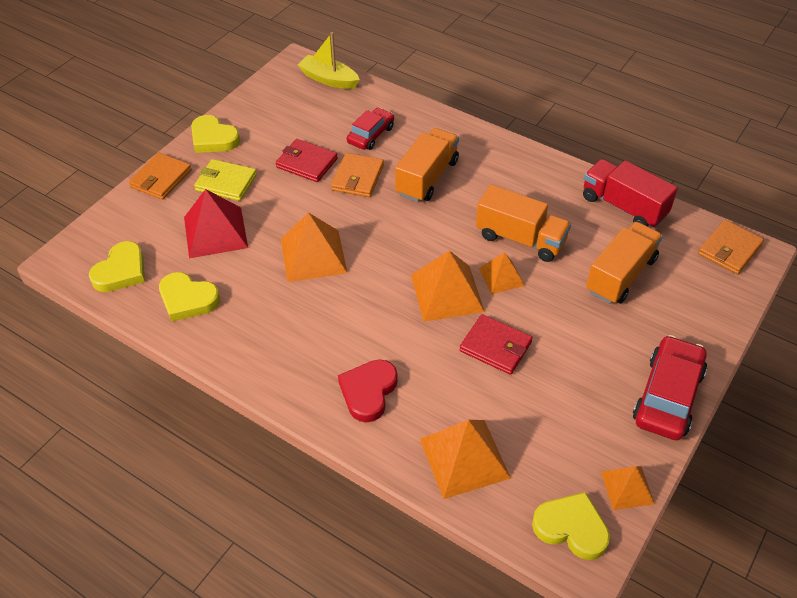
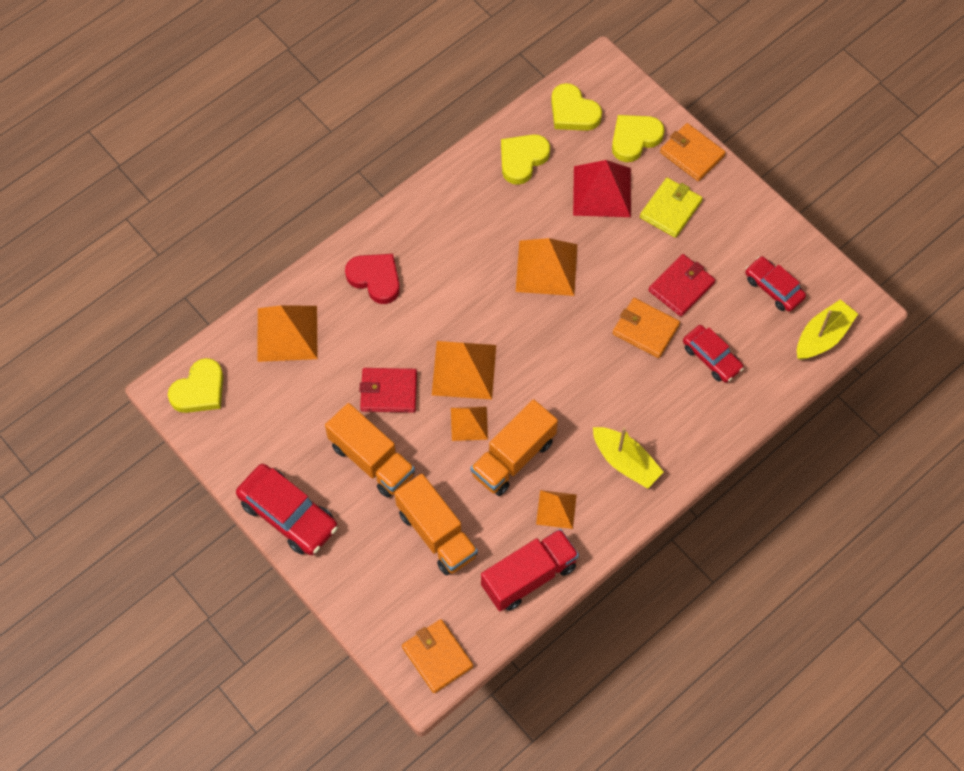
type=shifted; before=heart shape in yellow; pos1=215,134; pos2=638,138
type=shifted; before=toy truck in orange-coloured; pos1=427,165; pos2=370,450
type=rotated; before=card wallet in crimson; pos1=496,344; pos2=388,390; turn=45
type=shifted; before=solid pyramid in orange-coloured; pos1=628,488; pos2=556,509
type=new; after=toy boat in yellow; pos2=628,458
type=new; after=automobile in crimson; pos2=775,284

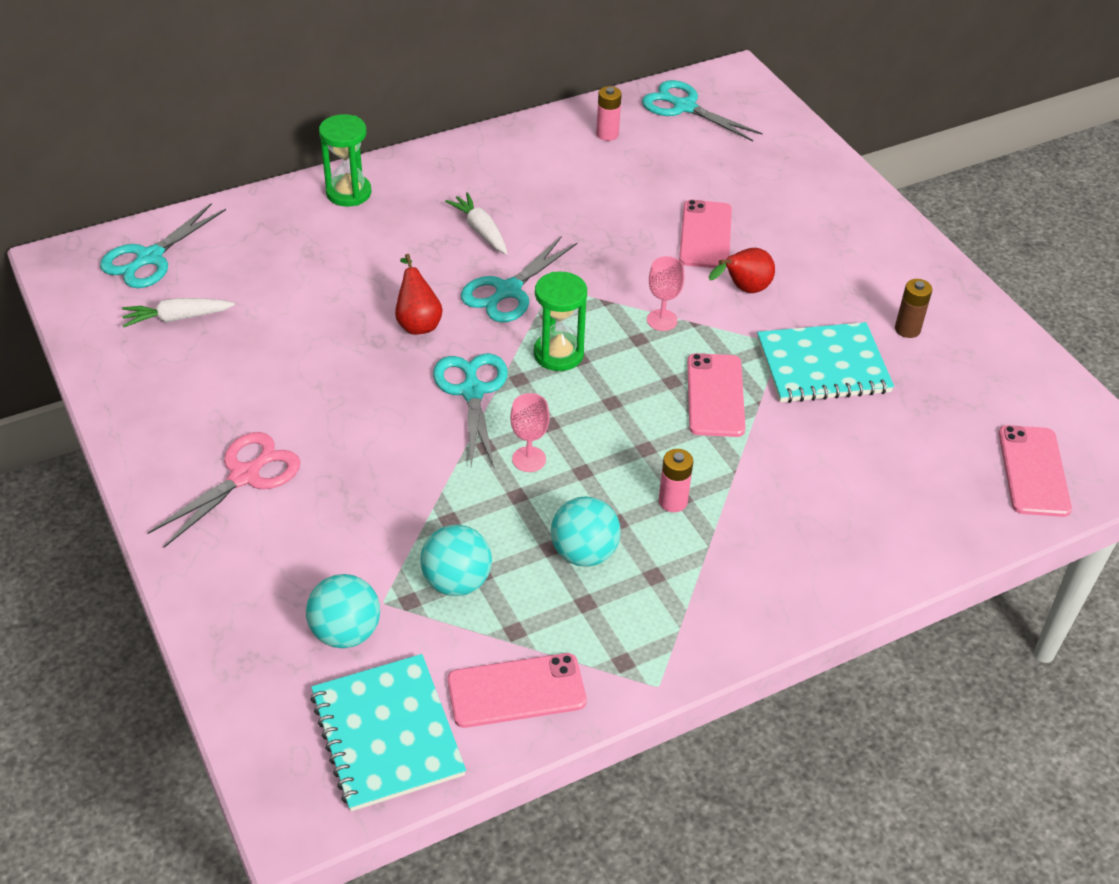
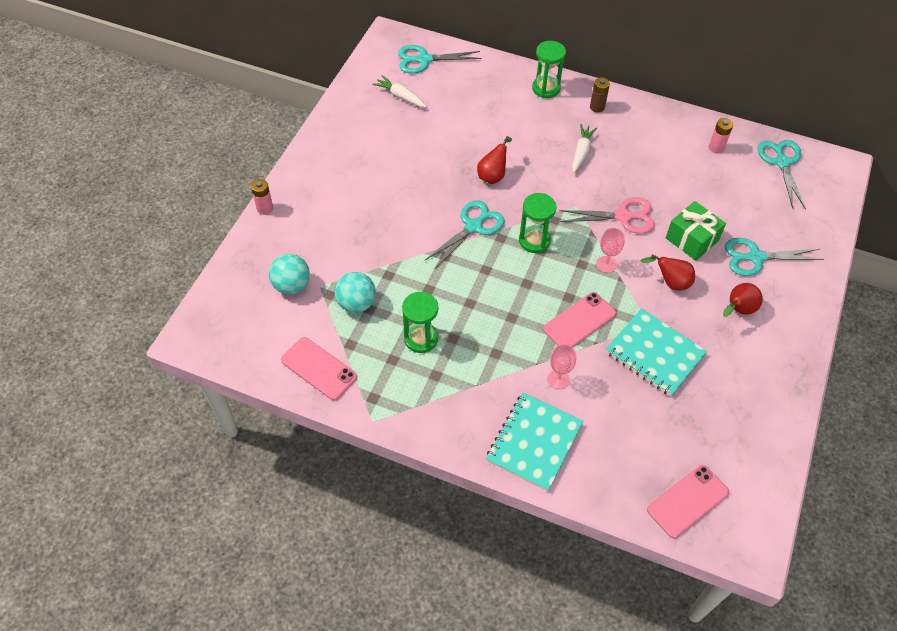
type=shifted; before=scissors in rose-pink; pos1=223,490; pos2=607,215
type=shifted; before=notepad in turquoise; pos1=388,732; pos2=535,442
type=shifted; before=scissors in turquoise; pos1=519,279; pos2=774,257
type=shifted; before=wine glass in rose-pink; pos1=529,432; pos2=562,366
type=swapped; before=ball in turquoise; after=sand timer in green; pos1=586,531; pos2=420,322
type=shifted; before=power cell in rose-pink; pos1=676,480; pos2=262,197
type=swapped; before=mobile phone in rose-pink; after=wrapped gift in green; pos1=705,234; pos2=696,231
type=shifted; before=power cell in russet; pos1=913,308; pos2=600,95
type=new; after=pear in crimson; pos2=743,300

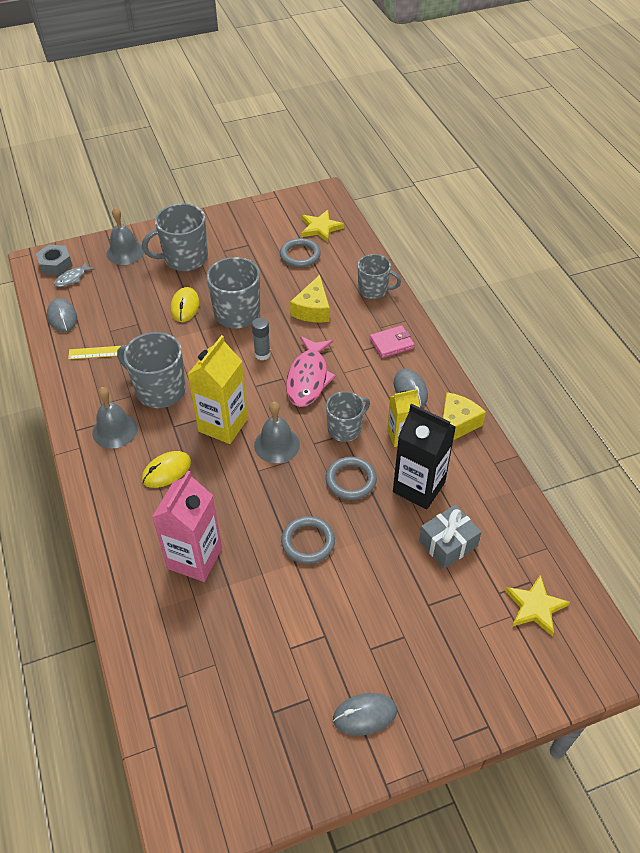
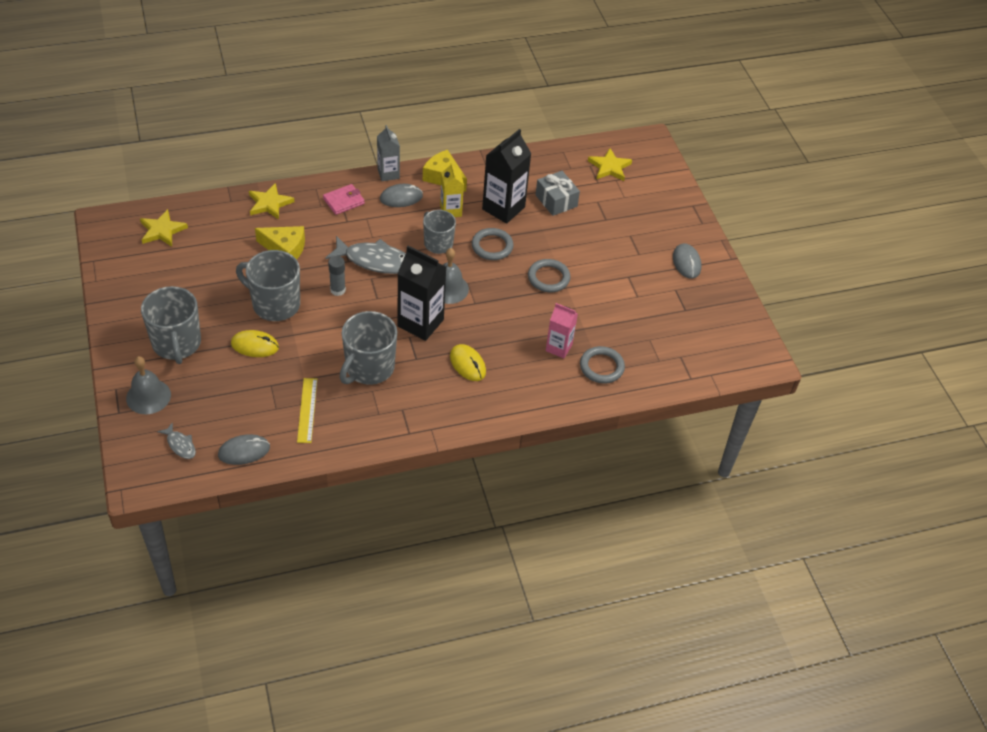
type=gone; before=hex nut in gray; pos1=54,260
type=gone; before=school bell in gray; pos1=115,417
type=scaled; before=milk carton in rose-pink; pos1=187,526; pos2=562,330; scale=0.61
type=repainted; before=milk carton in yellow; after=milk carton in jet-black; pos1=217,389; pos2=421,293
type=shifted; before=torus in gray; pos1=300,253; pos2=602,364
type=repainted; before=fish in rose-pink; after=fish in gray; pos1=311,371; pos2=365,255
type=swapped; before=coffee mug in gray; after=five-pointed star in yellow; pos1=379,276; pos2=271,201
type=rotated; before=card wallet in rose-pink; pos1=392,341; pos2=344,199; turn=75
type=new; after=milk carton in gray; pos2=388,153

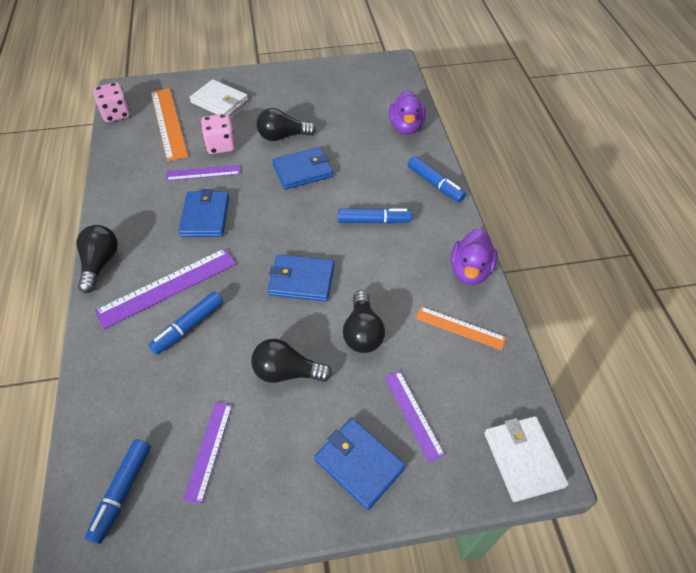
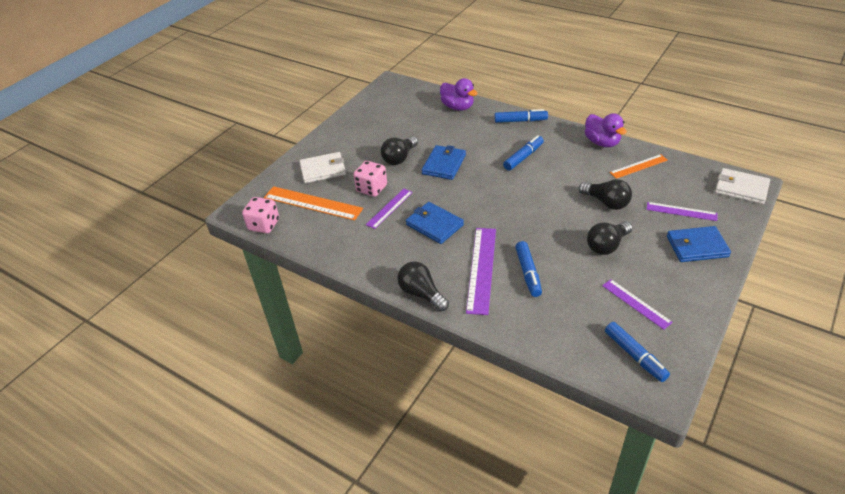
type=gone; before=card wallet in blue; pos1=301,277

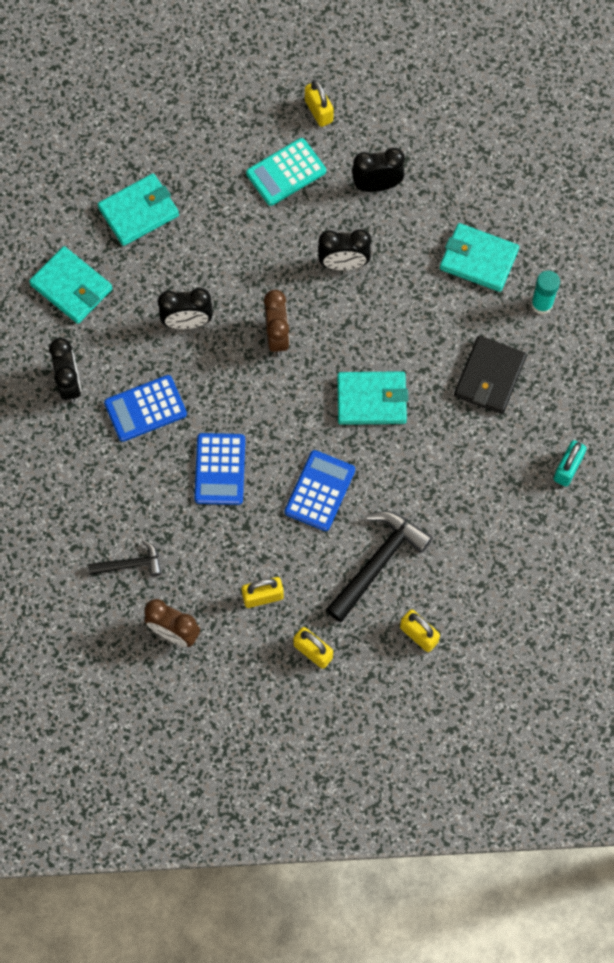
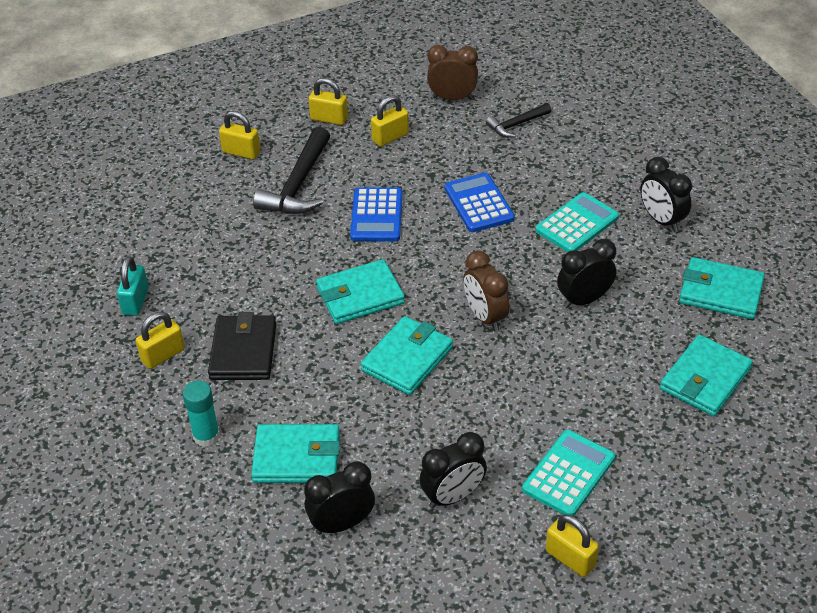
type=repainted; before=calculator in blue; after=calculator in turquoise; pos1=145,408; pos2=577,222
type=shifted; before=clock in jet-black; pos1=344,249; pos2=339,498
type=new; after=padlock in yellow; pos2=160,340
type=new; after=card wallet in turquoise; pos2=407,355

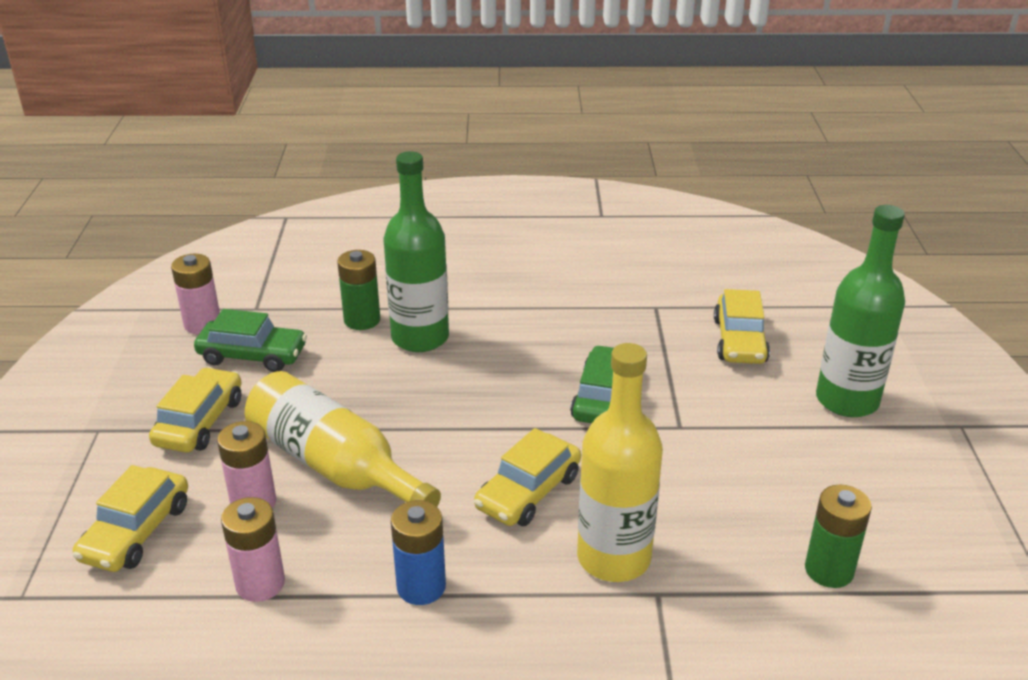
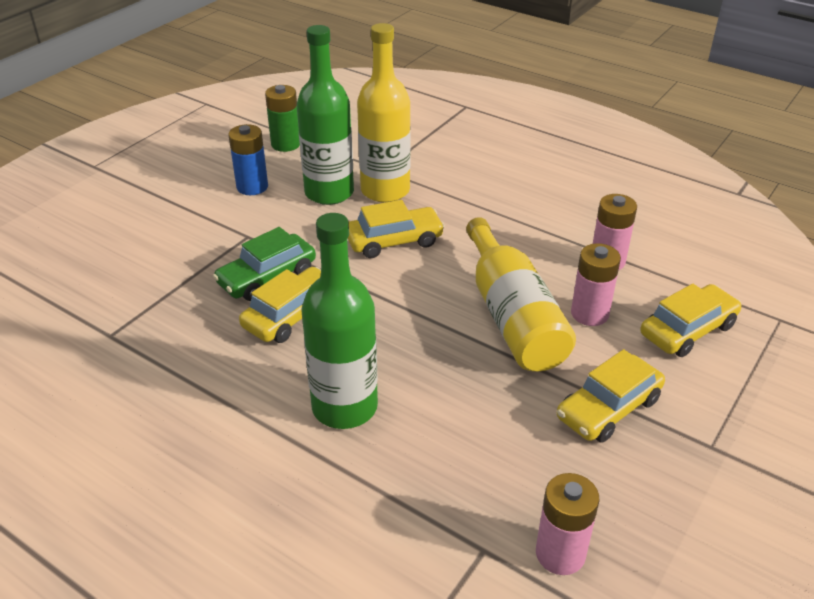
type=gone; before=automobile in green; pos1=250,340
type=gone; before=power cell in green; pos1=358,290
type=shifted; before=power cell in blue; pos1=418,552; pos2=248,159
type=shifted; before=automobile in yellow; pos1=742,326; pos2=280,305
type=shifted; before=flask in green; pos1=860,311; pos2=325,115

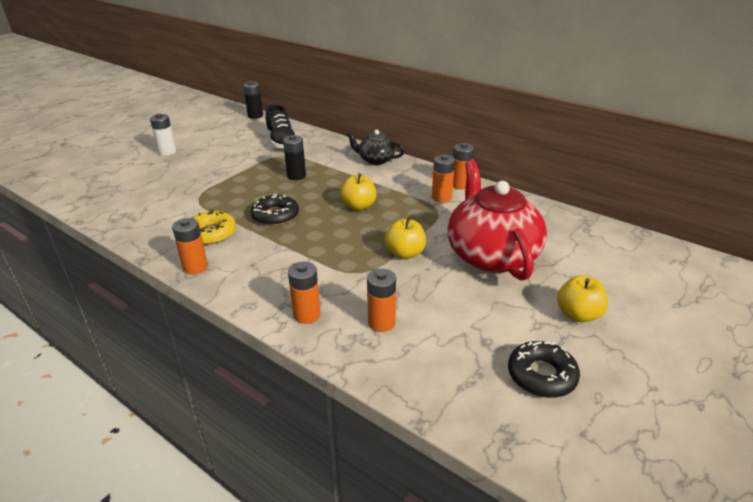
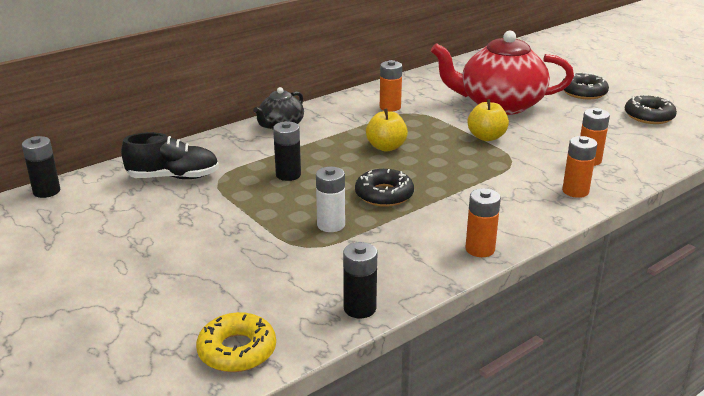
type=shifted; before=power cell in snow-white; pos1=163,134; pos2=330,199
type=shifted; before=doughnut in yellow; pos1=214,227; pos2=236,342
type=gone; before=power cell in orange-coloured; pos1=463,166
type=swapped; before=apple fruit in yellow; after=doughnut in jet-black; pos1=582,298; pos2=585,86
type=new; after=power cell in jet-black; pos2=360,280

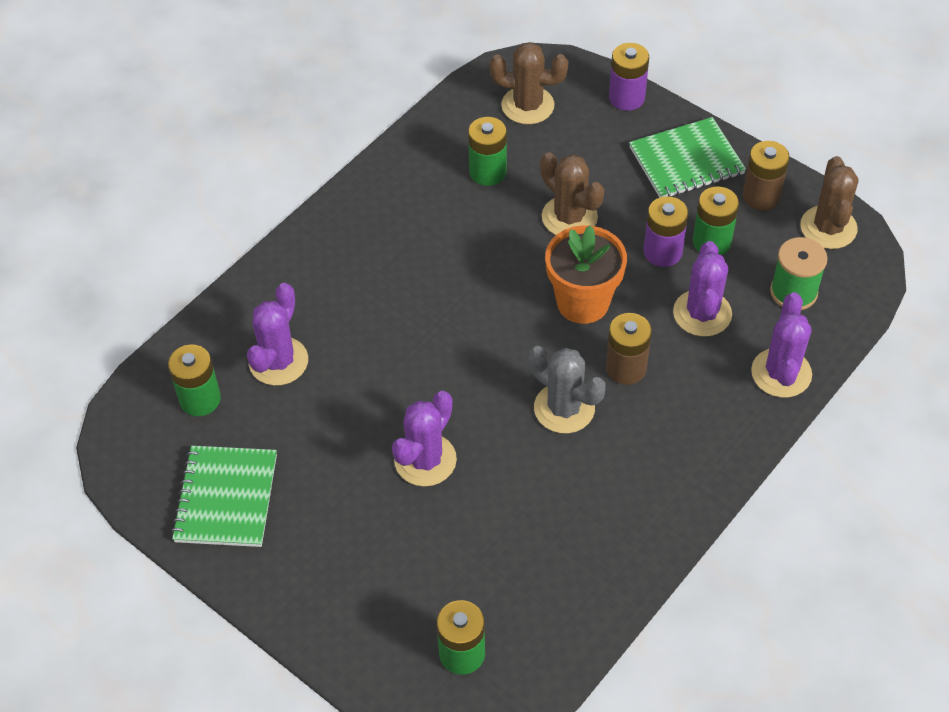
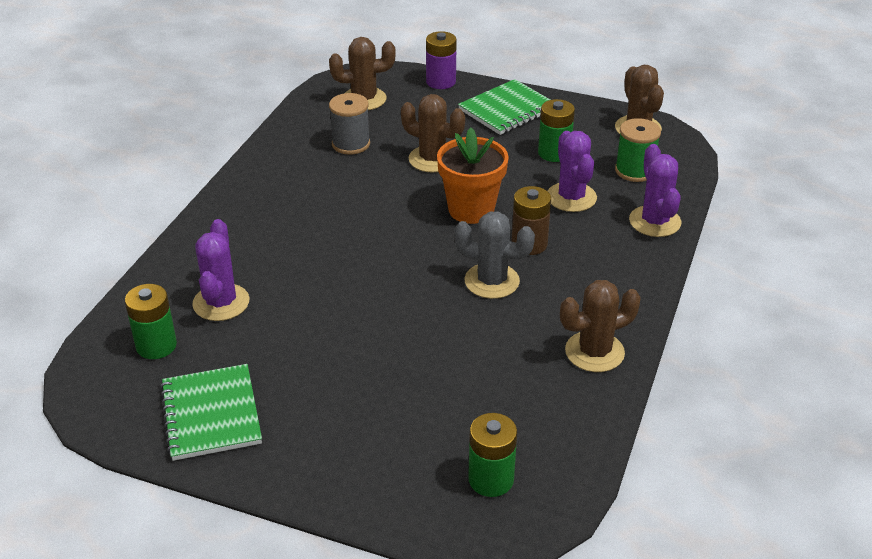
type=gone; before=cactus in royal purple; pos1=424,438
type=swapped; before=power cell in green; after=spool in gray; pos1=487,151; pos2=349,124
type=gone; before=power cell in royal purple; pos1=666,231
type=gone; before=power cell in russet; pos1=766,175
type=new; after=cactus in russet; pos2=600,326

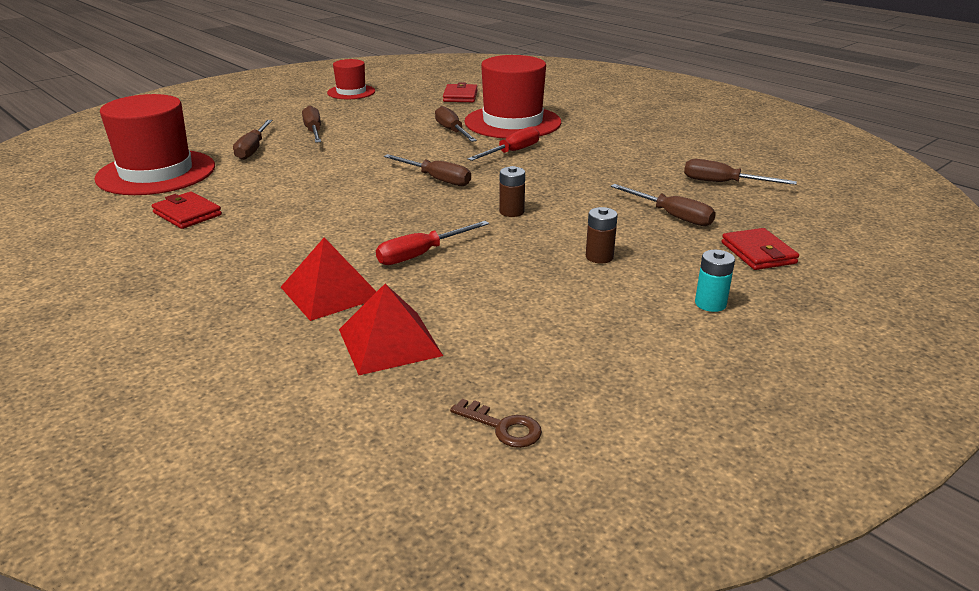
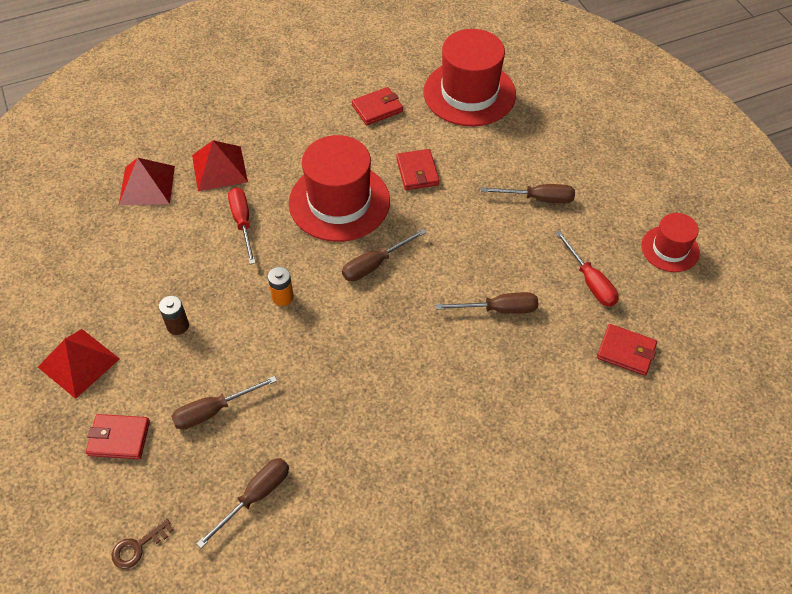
type=gone; before=flat screwdriver in russet; pos1=252,140
type=shifted; before=door key in russet; pos1=496,423; pos2=143,544
type=shifted; before=top hat in crimson; pos1=512,97; pos2=339,188
type=shifted; before=flat screwdriver in crimson; pos1=504,143; pos2=587,269
type=repainted; before=power cell in russet; after=power cell in orange-coloured; pos1=512,191; pos2=281,286
type=swapped; before=power cell in turquoise; after=solid pyramid in crimson; pos1=715,281; pos2=79,364
type=new; after=card wallet in crimson; pos2=418,169

